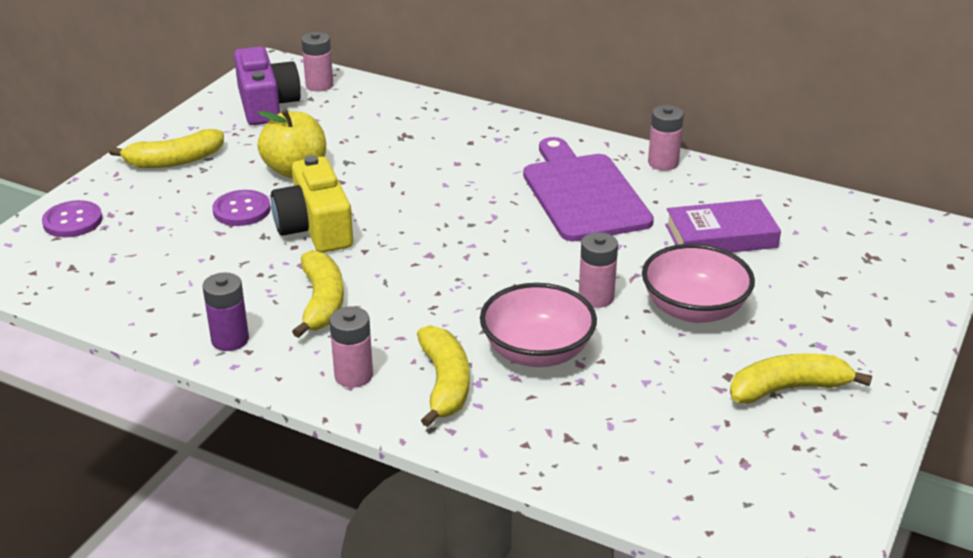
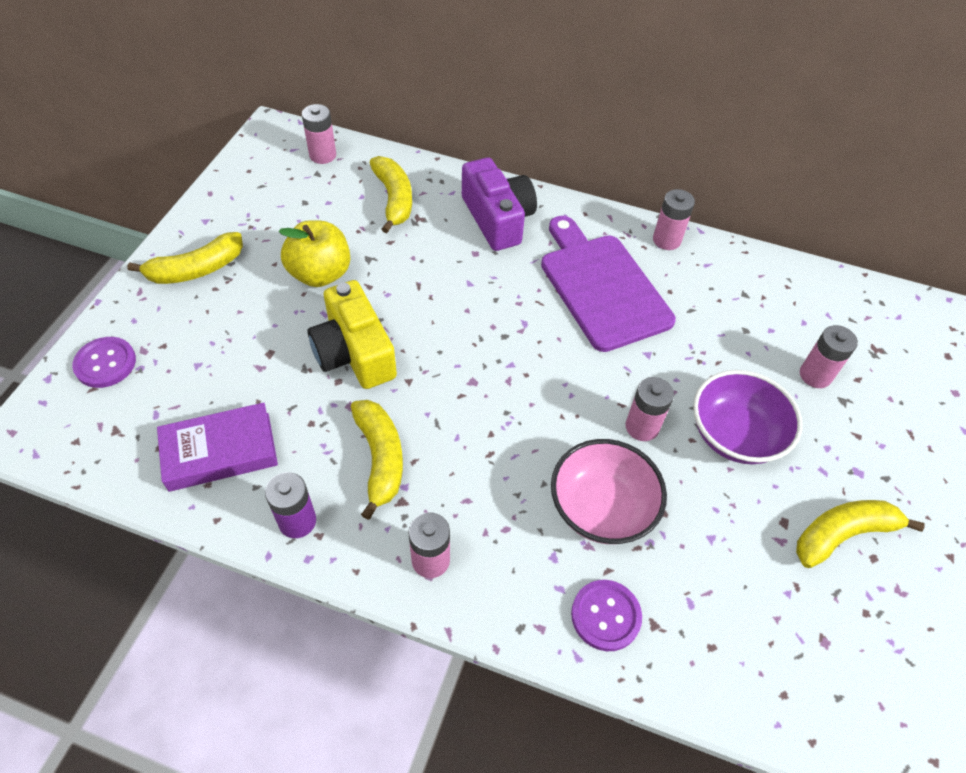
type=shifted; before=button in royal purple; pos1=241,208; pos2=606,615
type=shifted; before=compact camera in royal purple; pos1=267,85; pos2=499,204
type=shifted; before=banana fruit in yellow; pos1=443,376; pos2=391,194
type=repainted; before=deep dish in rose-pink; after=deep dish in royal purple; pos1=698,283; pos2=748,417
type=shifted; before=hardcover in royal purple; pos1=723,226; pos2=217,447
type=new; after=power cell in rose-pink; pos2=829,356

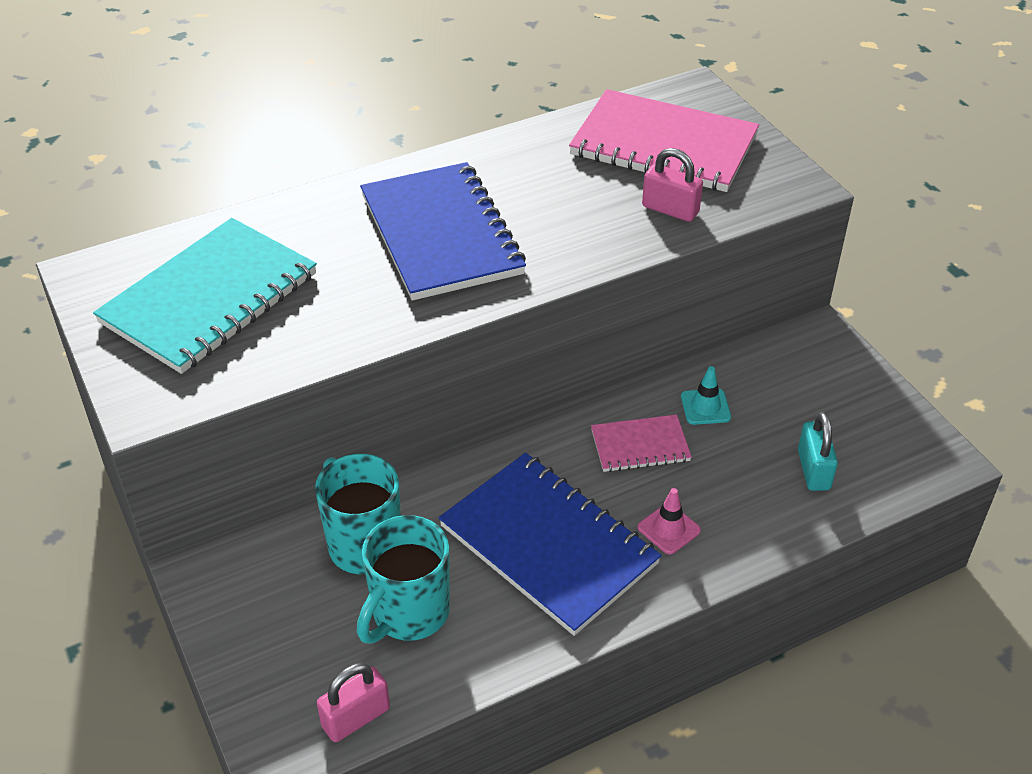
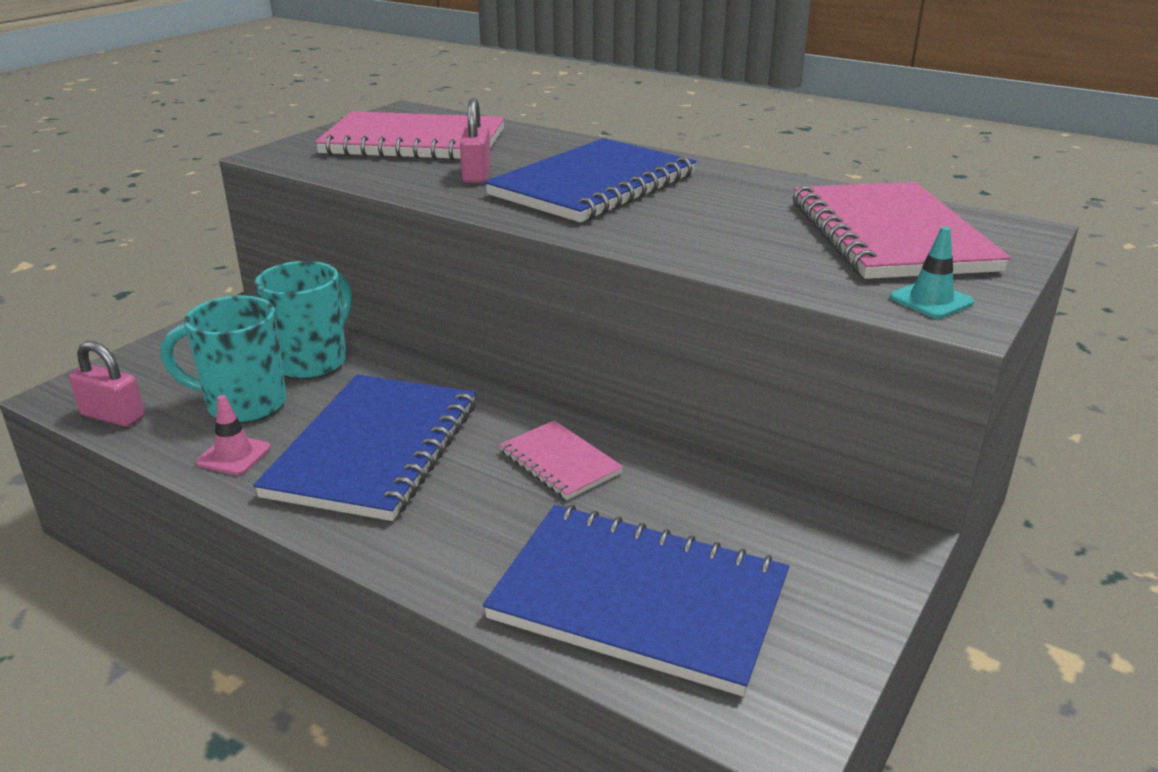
type=repainted; before=notepad in turquoise; after=notepad in rose-pink; pos1=205,296; pos2=410,135
type=shifted; before=traffic cone in rose-pink; pos1=669,521; pos2=233,435
type=shifted; before=padlock in rose-pink; pos1=672,185; pos2=475,140
type=shifted; before=traffic cone in turquoise; pos1=706,395; pos2=932,272
type=swapped; before=padlock in turquoise; after=notepad in blue; pos1=818,451; pos2=636,600

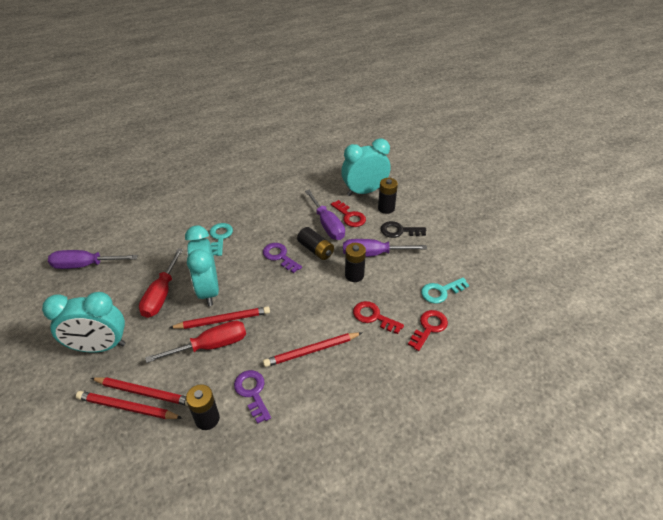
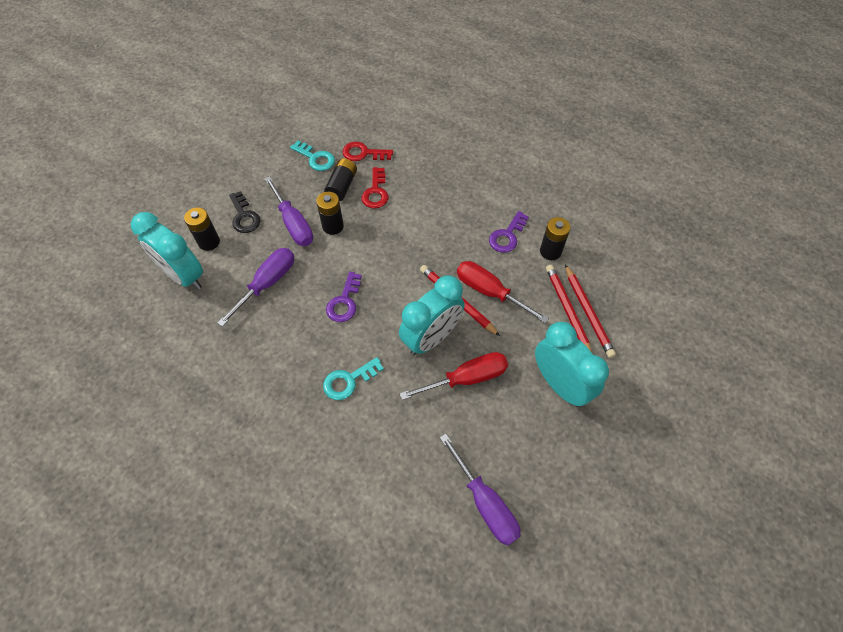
type=gone; before=pencil in crimson; pos1=312,349
type=shifted; before=power cell in jet-black; pos1=315,243; pos2=340,179
type=gone; before=door key in crimson; pos1=348,213

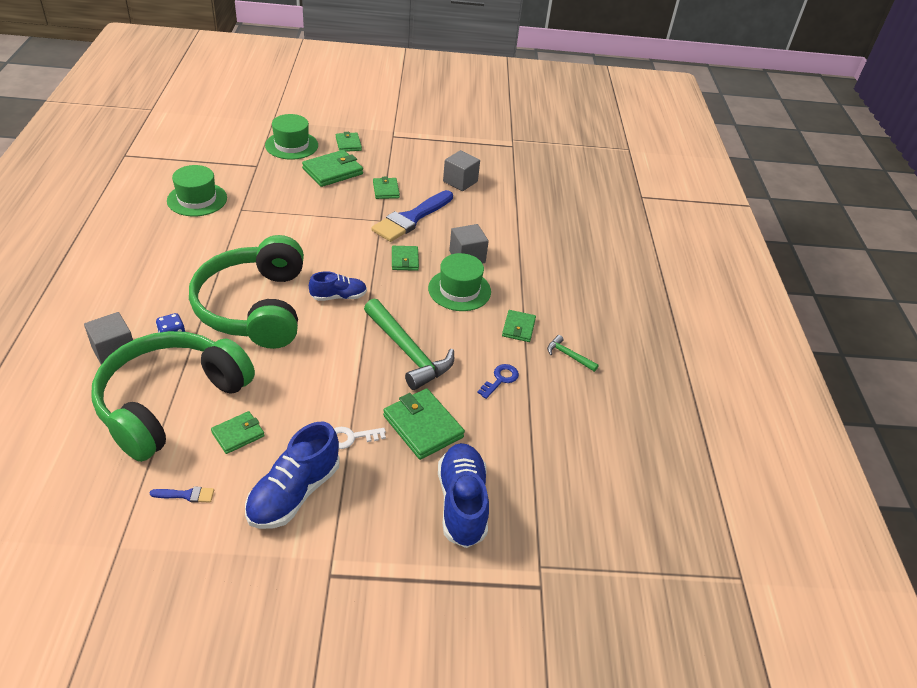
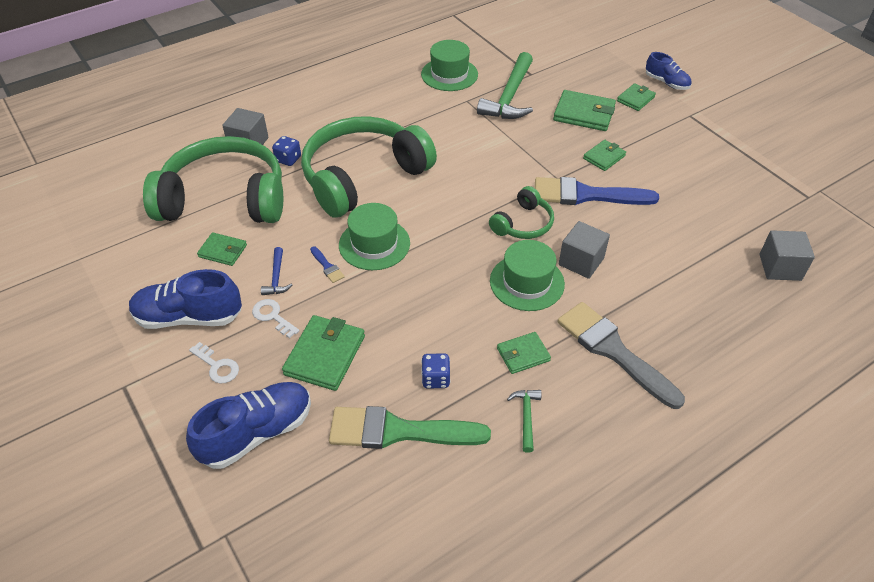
type=shifted; before=paint brush in blue; pos1=182,494; pos2=327,264
type=shifted; before=top hat in green; pos1=291,137; pos2=374,236
type=shifted; before=lace-up shoe in blue; pos1=338,286; pos2=669,71
type=shifted; before=claw hammer in green; pos1=409,344; pos2=505,85
type=swapped; before=card wallet in green; after=over-ear headphones in green; pos1=405,258; pos2=521,212
type=shifted; before=cube in gray; pos1=461,170; pos2=787,255
type=swapped; before=door key in blue; after=game die in blue; pos1=498,381; pos2=435,371
type=new; after=door key in snow-white; pos2=214,362
type=new; after=claw hammer in blue; pos2=276,271
type=new; after=paint brush in green; pos2=410,427
type=new; after=paint brush in gray; pos2=621,355

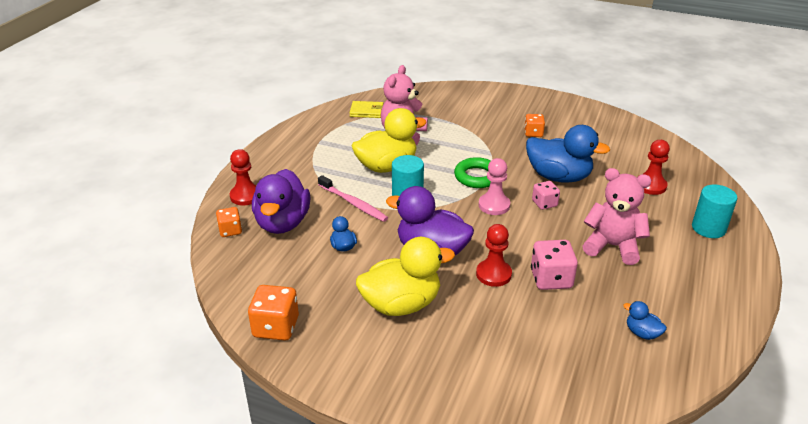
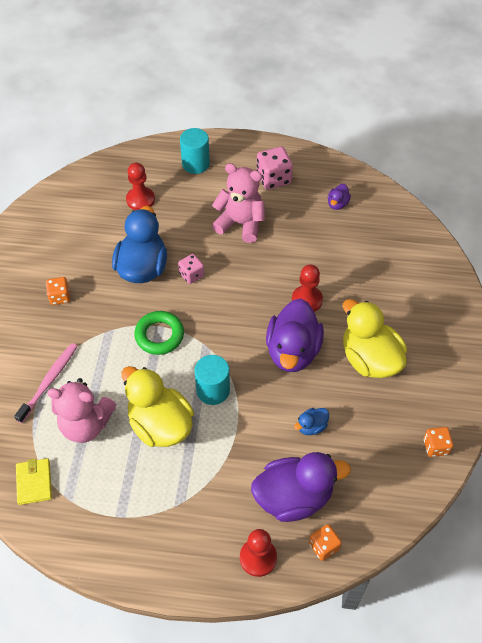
type=scaled; before=game die in orange-coloured; pos1=273,312; pos2=438,442; scale=0.63
type=shifted; before=tooth brush in rose-pink; pos1=353,198; pos2=46,383
type=gone; before=chess pawn in rose-pink; pos1=494,186
type=shifted; before=game die in rose-pink; pos1=554,265; pos2=275,168
type=rotated; before=teddy in rose-pink; pos1=617,216; pos2=238,203; turn=105
type=repainted; before=toy duck in blue; after=toy duck in royal purple; pos1=645,320; pos2=339,197

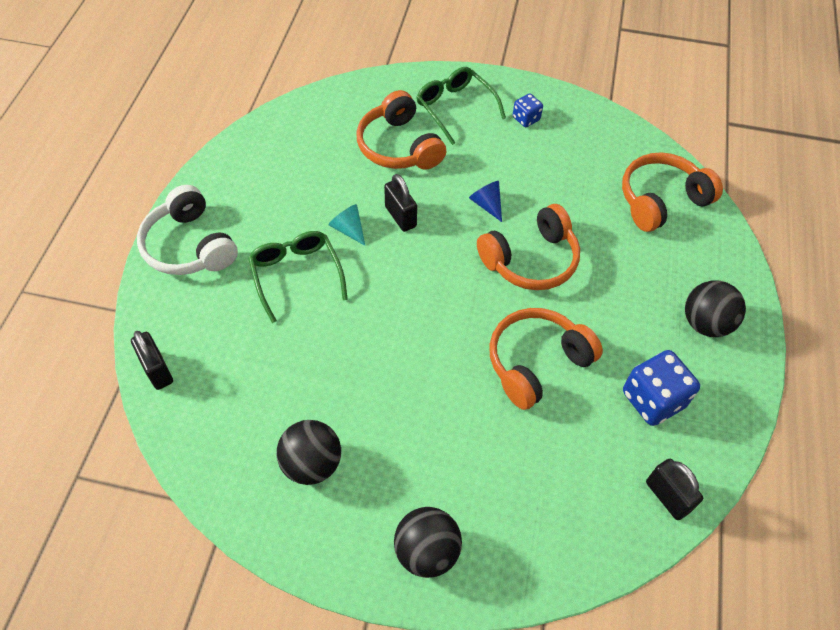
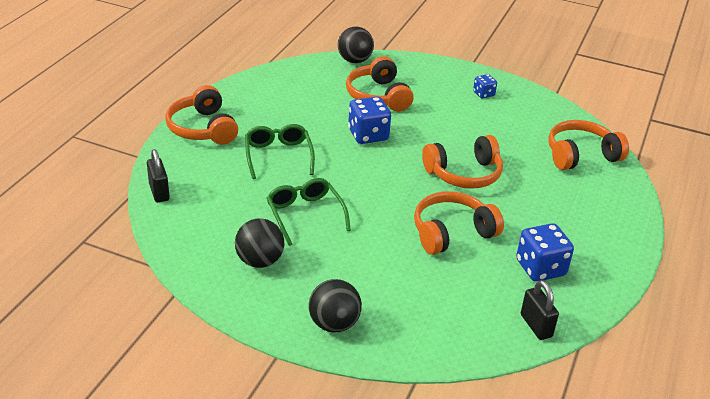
type=repainted; before=over-ear headphones in snow-white; after=over-ear headphones in orange-coloured; pos1=187,230; pos2=201,115
type=gone; before=cone shape in turquoise; pos1=346,225
type=swapped; before=padlock in jet-black; after=game die in blue; pos1=400,203; pos2=369,120
type=shifted; before=spectacles in green; pos1=461,106; pos2=309,212
type=gone; before=cone shape in blue; pos1=485,201
type=shifted; before=ball in jet-black; pos1=715,309; pos2=356,44

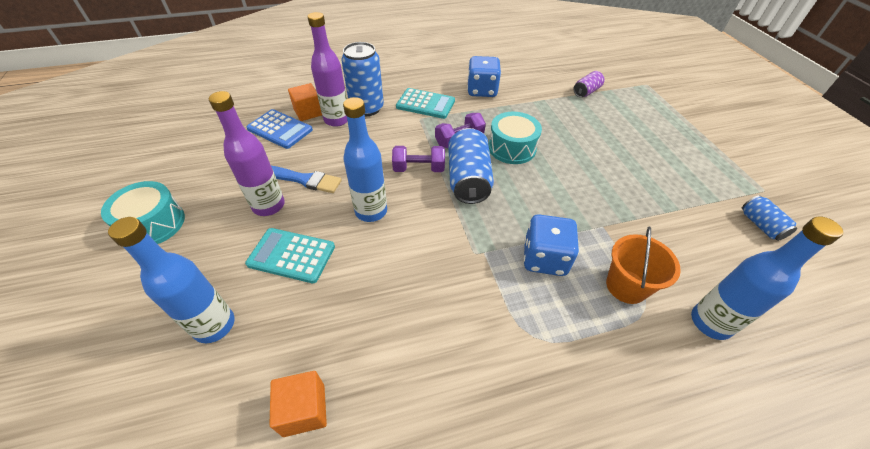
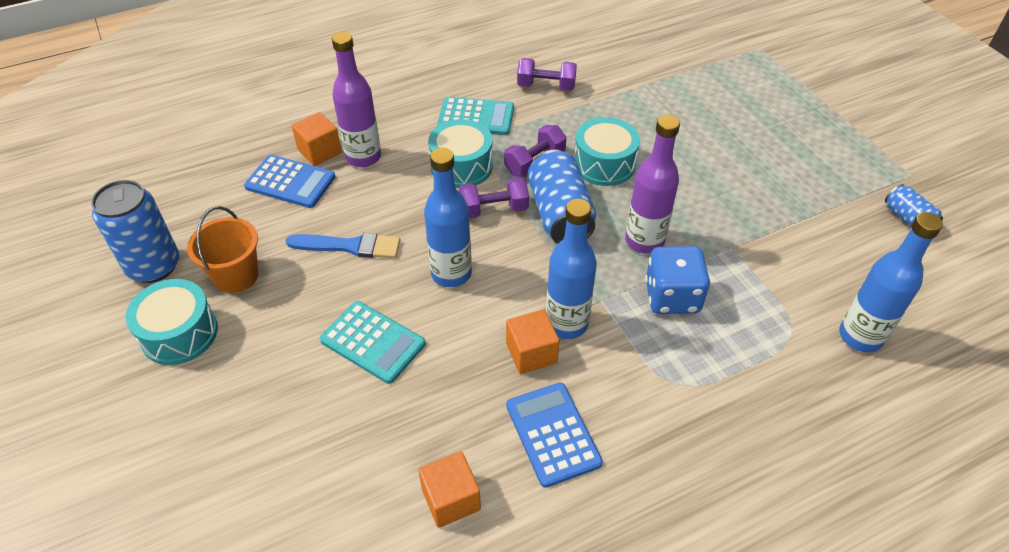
type=shifted; before=flask in blue; pos1=171,280; pos2=571,269
type=shifted; before=flask in royal purple; pos1=247,153; pos2=652,184
type=rotated; before=calculator in turquoise; pos1=290,255; pos2=373,342; turn=-150
type=shifted; before=soda can in blue; pos1=362,79; pos2=135,231
type=swapped; before=game die in blue; after=hand weight in royal purple; pos1=484,76; pos2=547,74
type=gone; before=soda can in royal purple; pos1=589,84
type=shifted; before=sand bucket in orange-coloured; pos1=643,265; pos2=223,249
type=new; after=toy drum in turquoise; pos2=460,153
type=new; after=cube in orange-coloured; pos2=532,342
type=new; after=calculator in blue; pos2=554,435

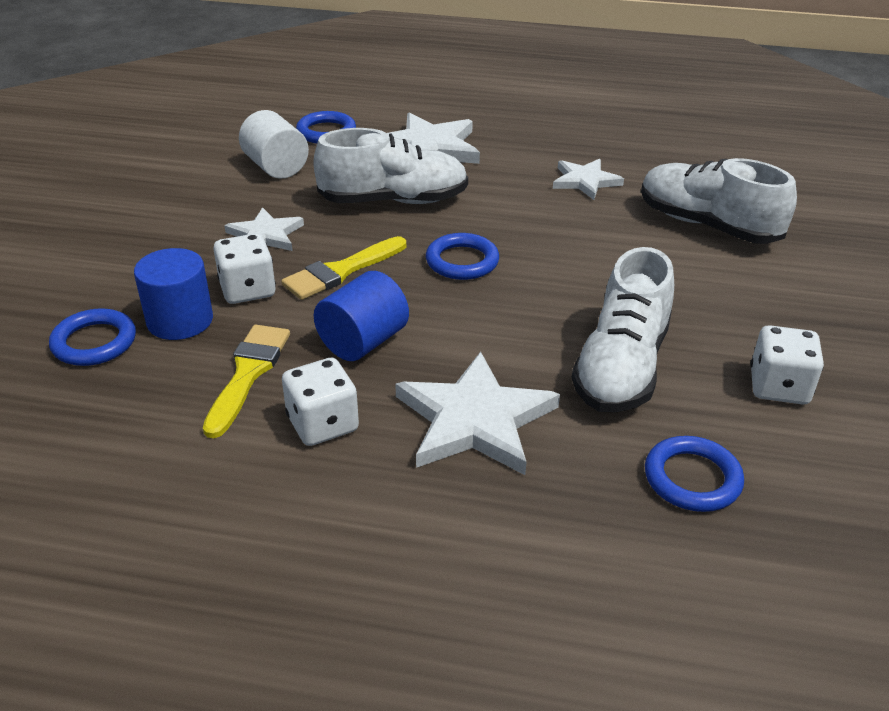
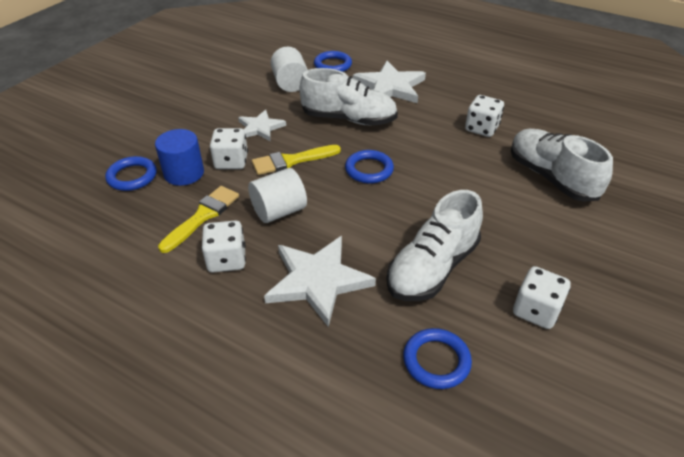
type=repainted; before=cylinder in blue; after=cylinder in snow-white; pos1=361,316; pos2=277,195
type=swapped; before=five-pointed star in snow-white; after=game die in snow-white; pos1=588,179; pos2=484,116

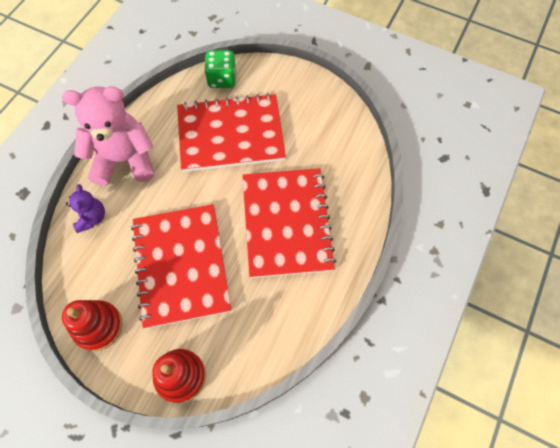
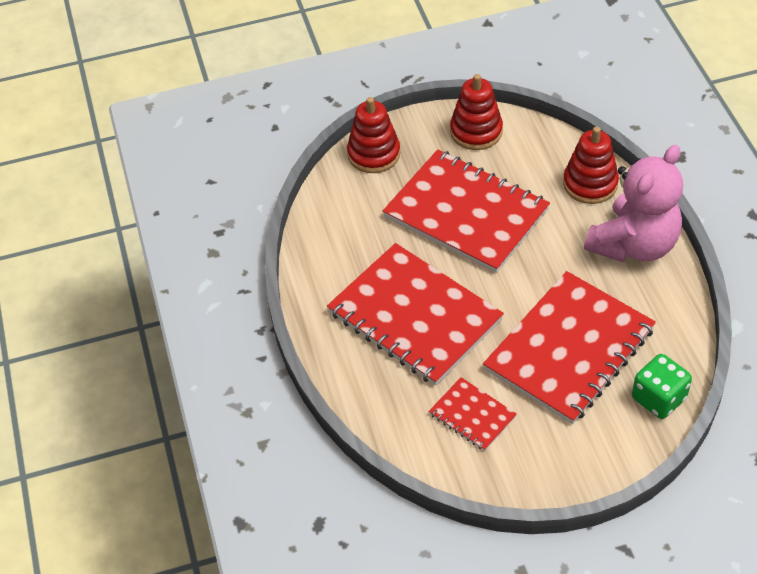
type=swapped; before=teddy in royal purple; after=stacking rings in crimson; pos1=85,208; pos2=591,165
type=new; after=notepad in crimson; pos2=473,414

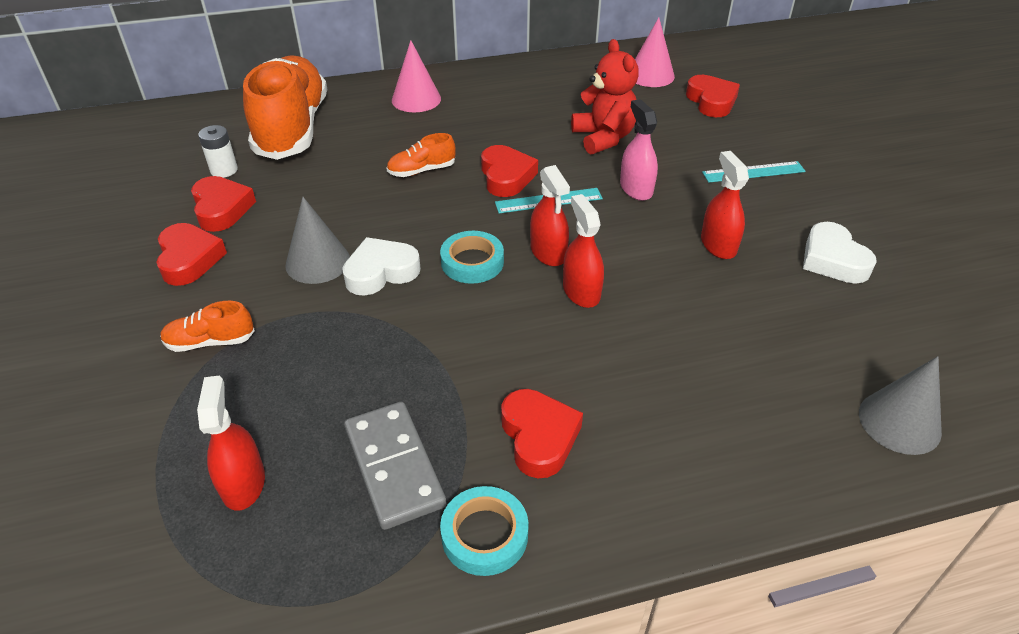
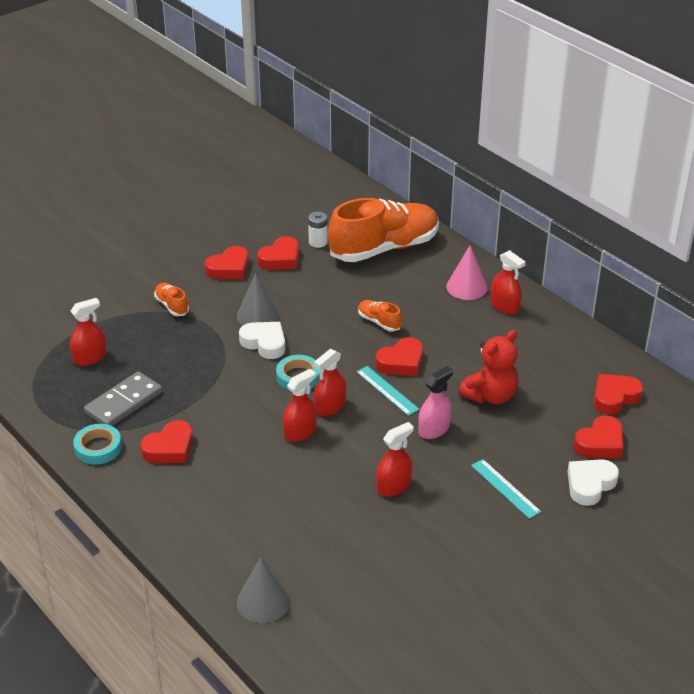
type=swapped; before=cone shape in rose-pink; after=heart shape in crimson; pos1=655,52; pos2=618,394
type=shifted; before=heart shape in snow-white; pos1=840,253; pos2=593,482
type=new; after=spray cleaner in crimson; pos2=508,282

